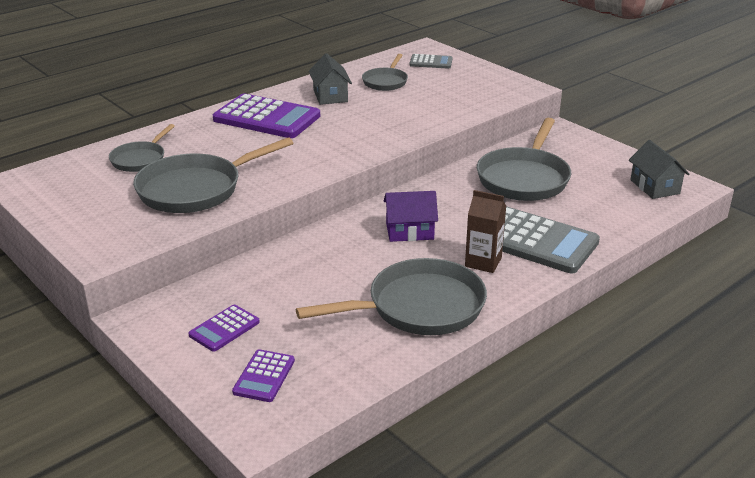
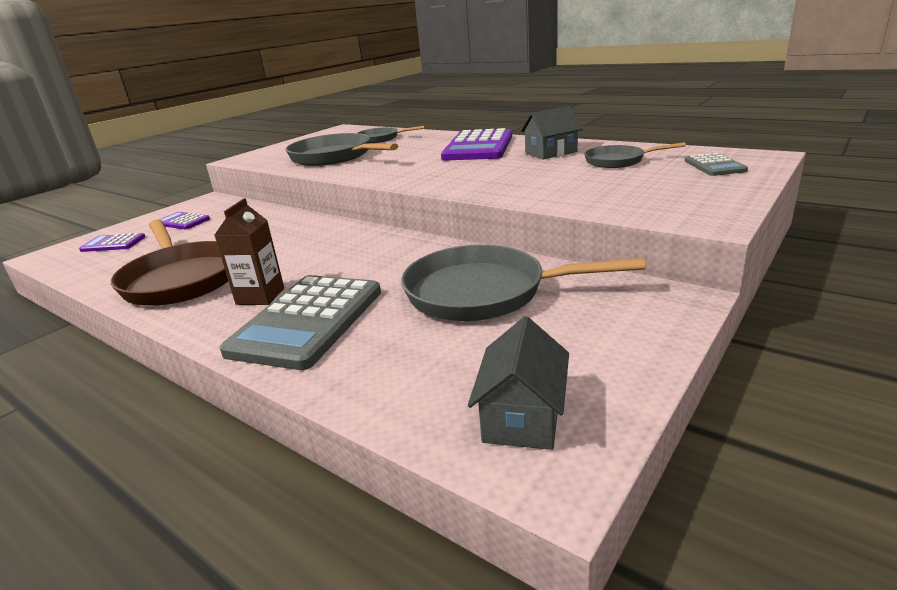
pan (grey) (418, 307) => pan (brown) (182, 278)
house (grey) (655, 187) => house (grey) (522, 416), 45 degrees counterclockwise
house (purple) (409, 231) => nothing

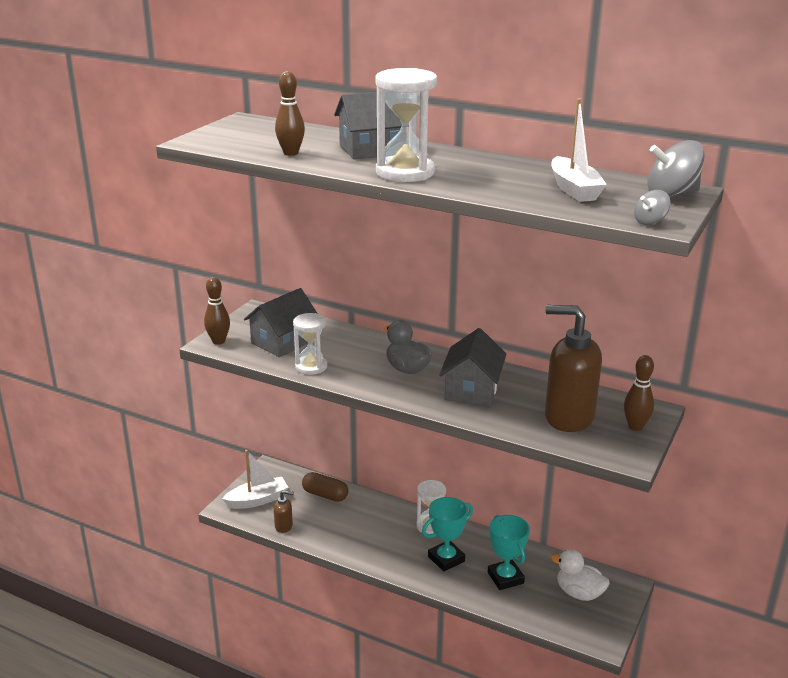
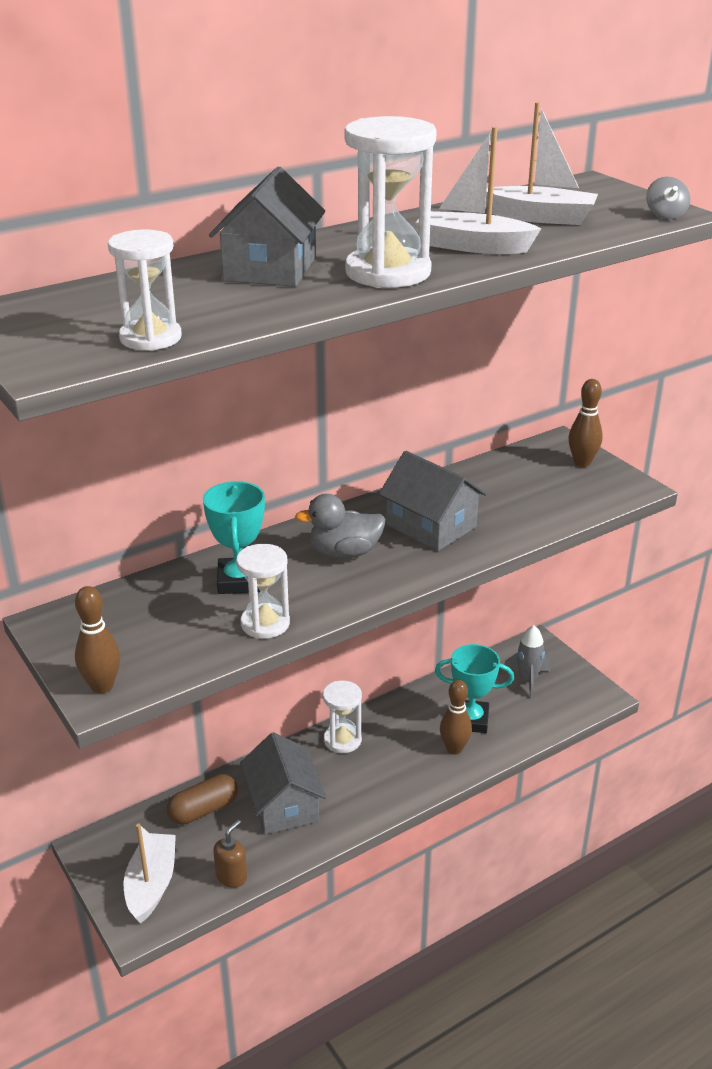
nothing => hourglass (white) (150, 338)
trophy (turquoise) (446, 559) => trophy (turquoise) (239, 581), shifted
house (grey) (283, 342) => house (grey) (283, 805), shifted
nothing => boat (white) (472, 246)
bowling pin (brown) (291, 153) => bowling pin (brown) (454, 749), shifted
duck (white) (579, 593) => rocket (grey) (527, 679)
soap dispenser (brown) (568, 417) => nothing
spinning top (grey) (671, 194) => nothing

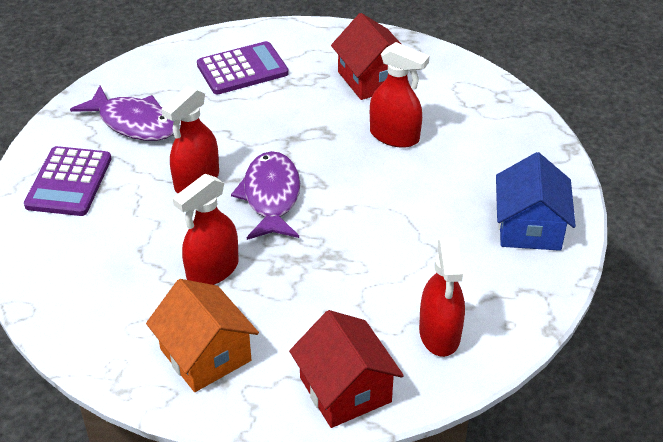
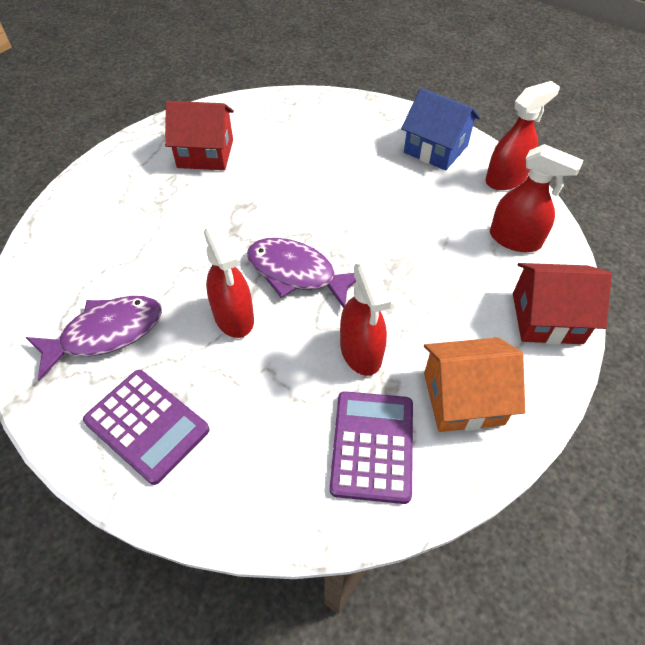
calculator (purple) (242, 69) => calculator (purple) (372, 446), shifted
spray bottle (red) (394, 136) => spray bottle (red) (506, 179), shifted

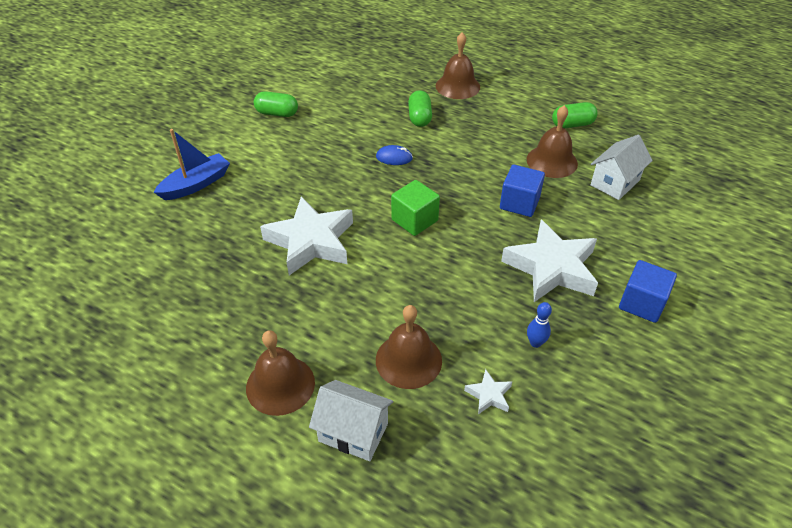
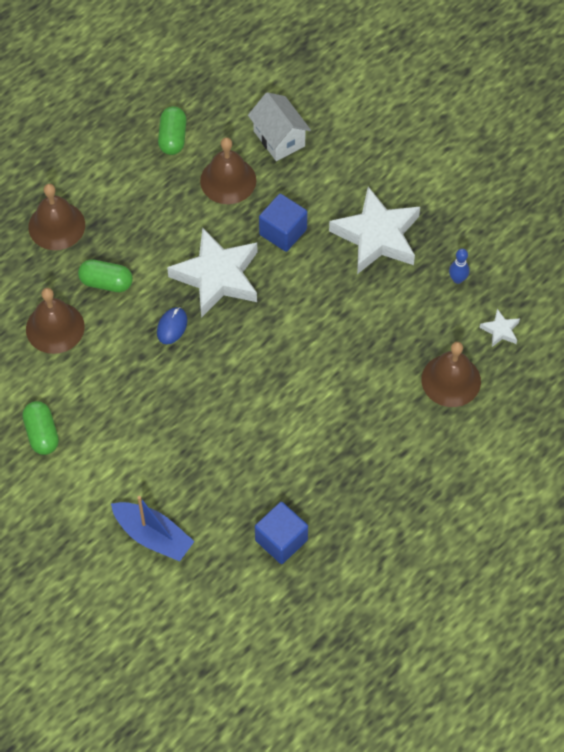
capsule (green) (277, 113) => capsule (green) (42, 434), 45 degrees counterclockwise
bell (brown) (280, 385) => bell (brown) (55, 327), shifted
boat (blue) (196, 184) => boat (blue) (153, 536), 150 degrees clockwise
star (white) (311, 241) => star (white) (217, 277), shifted
cube (blue) (642, 303) => cube (blue) (281, 540), shifted
house (white) (353, 432) => nothing
cube (green) (414, 220) => nothing

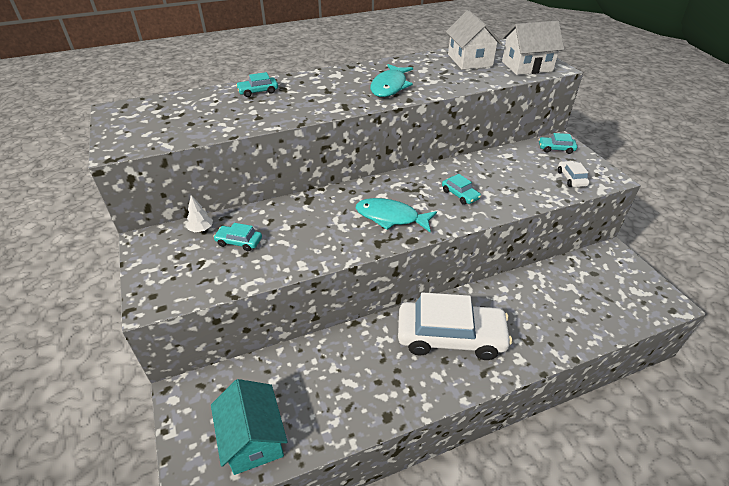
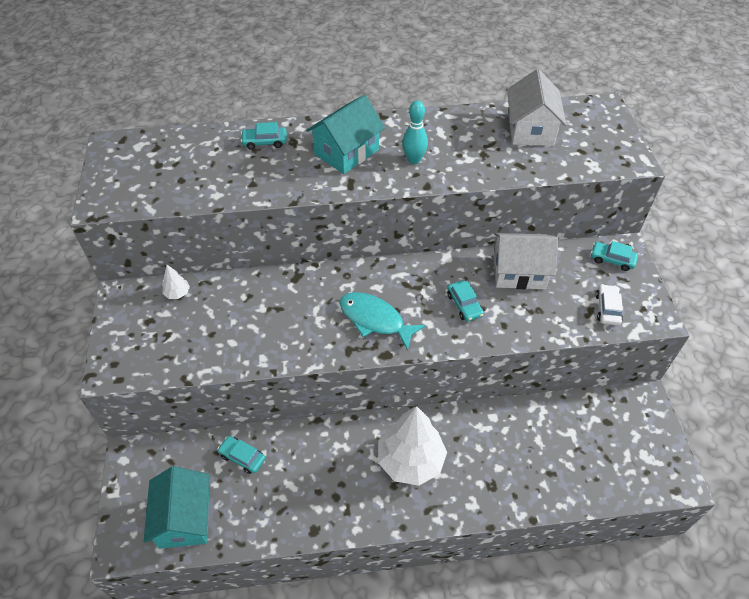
car (turquoise) (239, 242) => car (turquoise) (242, 457), shifted
nothing => house (turquoise) (346, 152)
car (white) (450, 336) => tree (white) (410, 460)
fish (turquoise) (390, 87) => bowling pin (turquoise) (414, 160)
house (white) (527, 66) => house (white) (519, 272), shifted

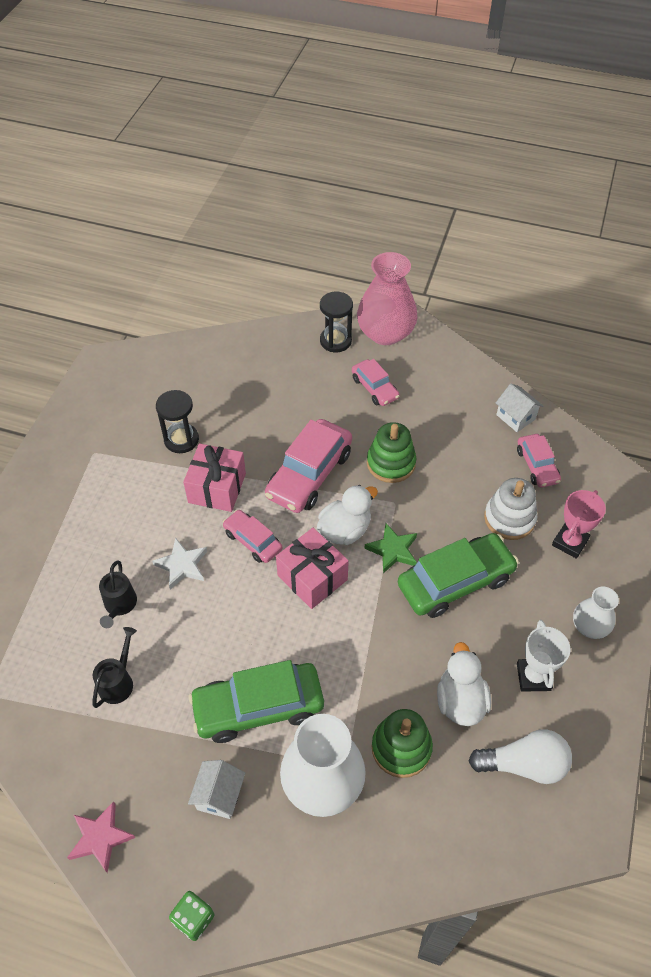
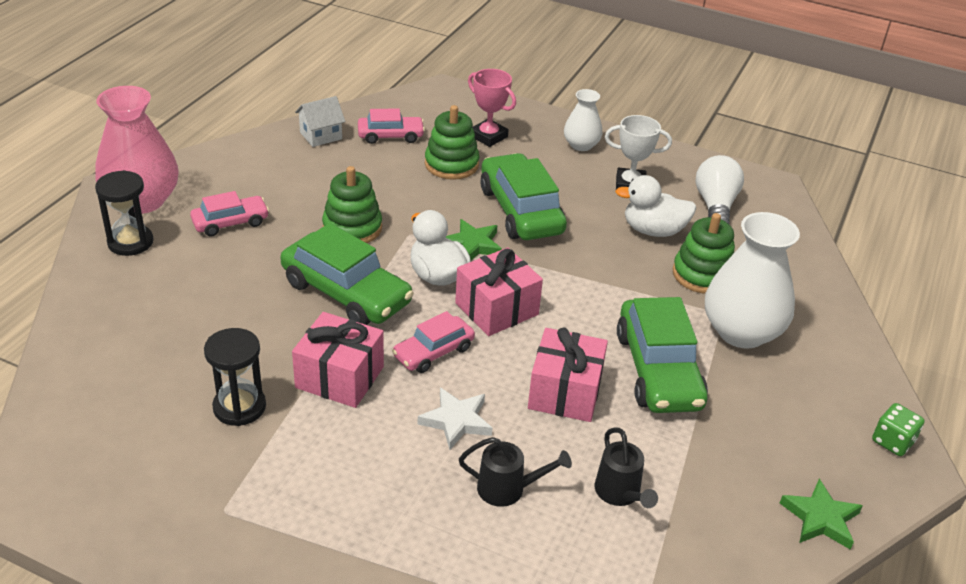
car (pink) (309, 474) => car (green) (346, 293)
stacking toy (white) (509, 518) => stacking toy (green) (451, 164)
nothing => gift (pink) (565, 392)
watering can (black) (118, 681) => watering can (black) (620, 494), 135 degrees counterclockwise
star (pink) (100, 838) => star (green) (820, 518)
house (white) (219, 795) => nothing

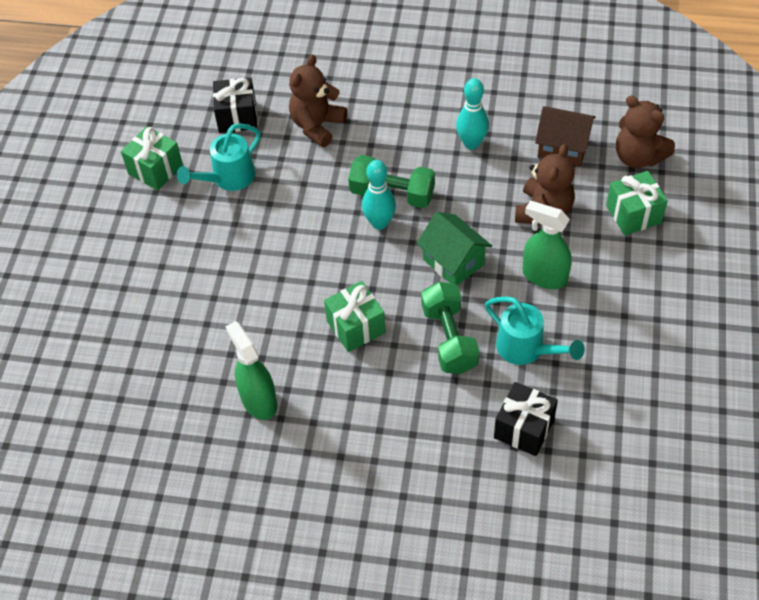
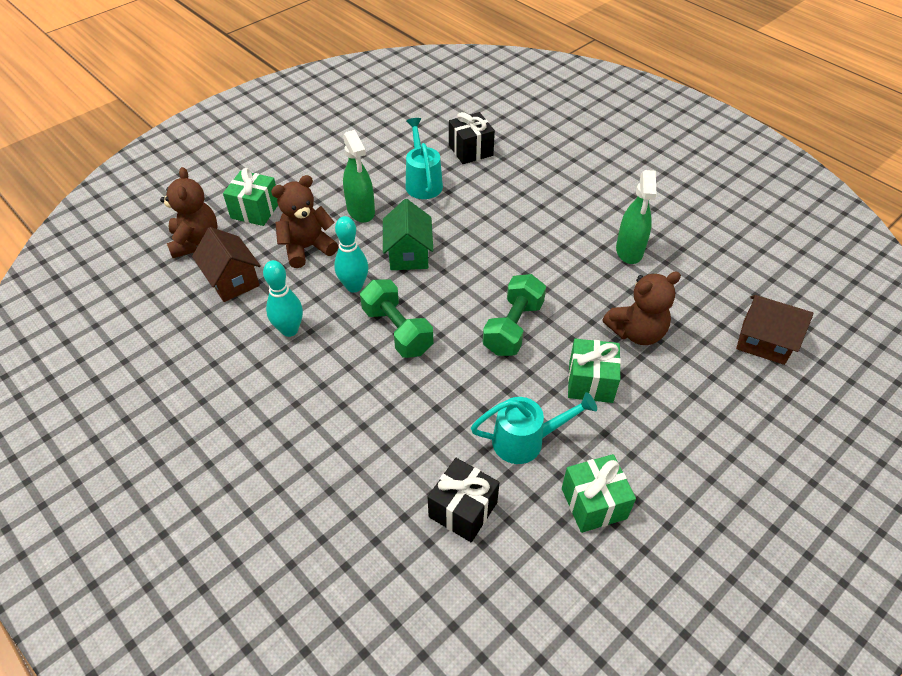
bowling pin (turquoise) (379, 223) => bowling pin (turquoise) (354, 286), shifted
dumbbell (green) (449, 338) => dumbbell (green) (513, 327), shifted
gift (green) (356, 327) => gift (green) (590, 382), shifted
teddy bear (brown) (317, 126) => teddy bear (brown) (636, 332), shifted
nothing => house (brown) (763, 342)

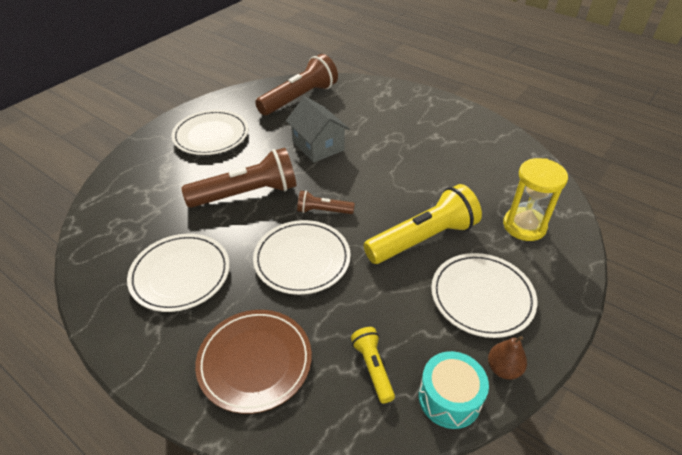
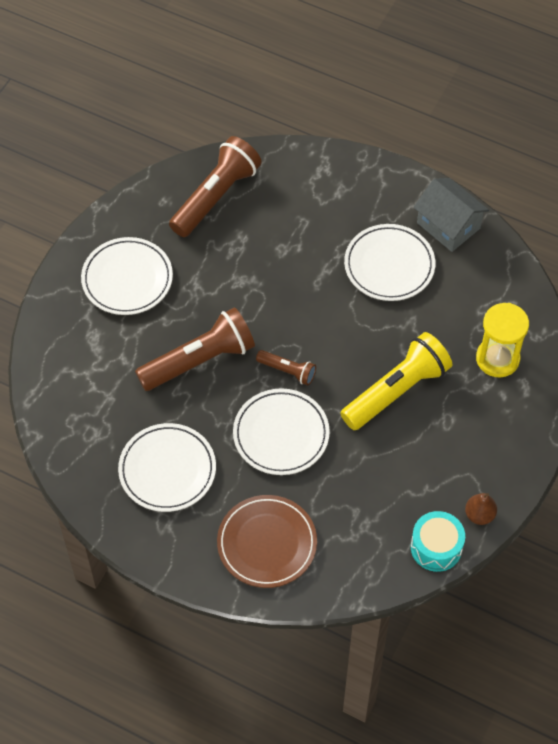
flashlight (brown) (323, 211) => flashlight (brown) (287, 371), 150 degrees counterclockwise
plate (white) (482, 297) => plate (white) (389, 265), shifted
house (grey) (318, 145) => house (grey) (448, 225), shifted
flashlight (yellow) (373, 368) => nothing

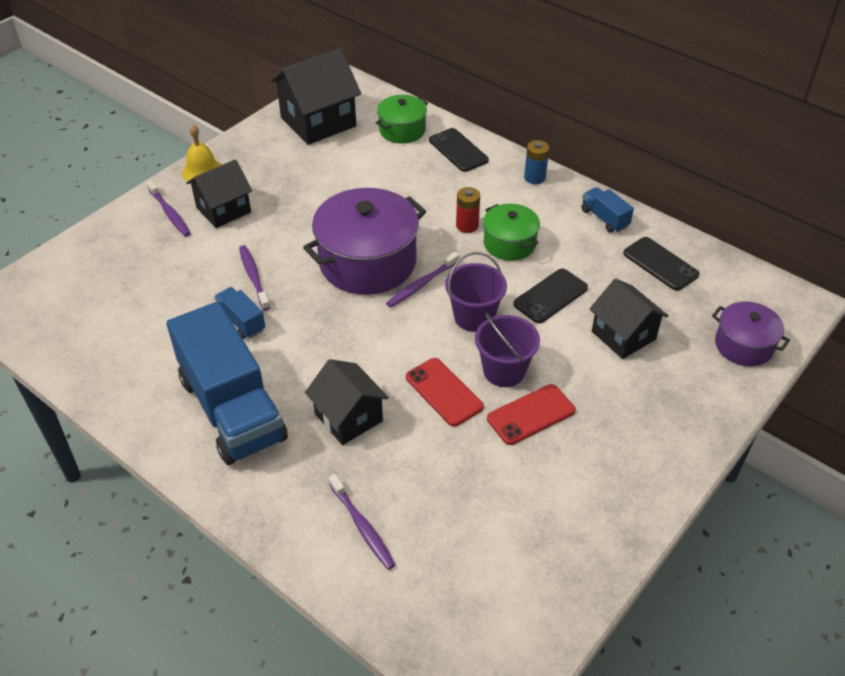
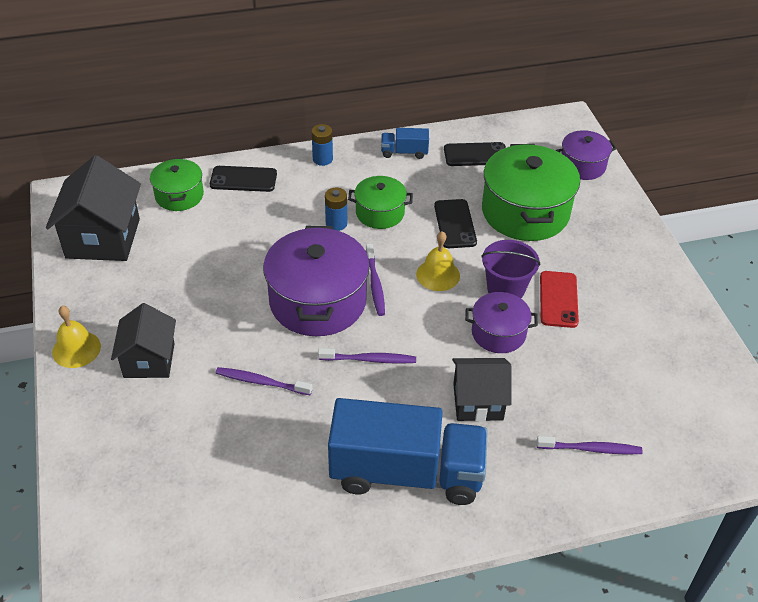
toothbrush (purple) (170, 213) => toothbrush (purple) (369, 359), shifted
battery (red) (467, 226) => battery (blue) (336, 223)
bucket (purple) (474, 317) => bell (yellow) (438, 275)
phone (red) (444, 392) => pot (purple) (498, 333)
house (black) (623, 335) => pot (green) (525, 212)
truck (blue) (241, 321) => nothing

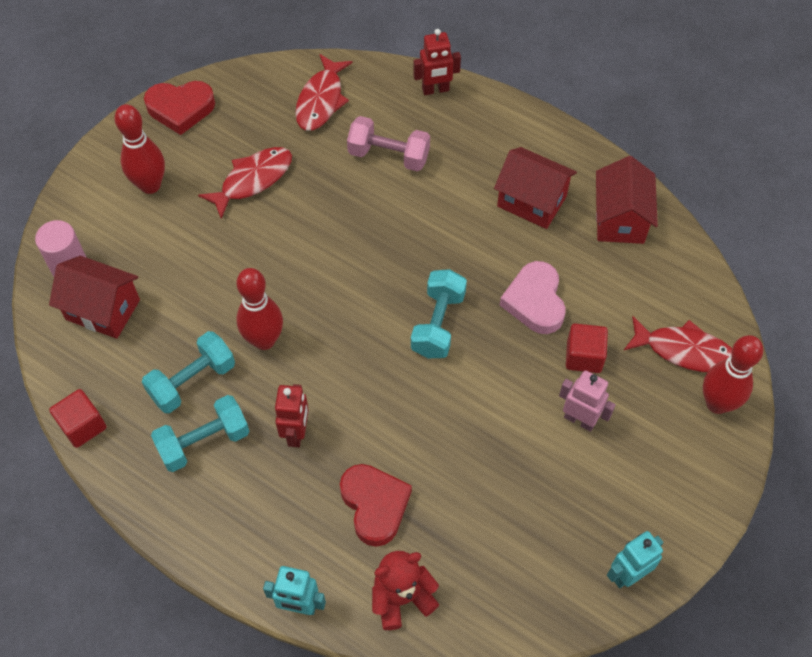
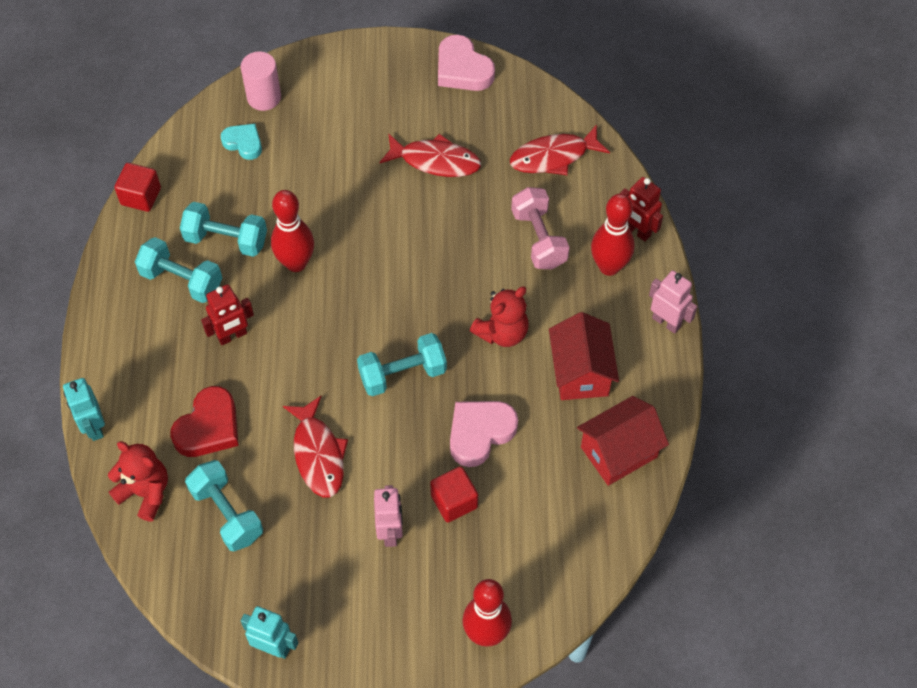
nothing => dumbbell (turquoise) (227, 513)
house (red) (103, 309) => heart (turquoise) (243, 143)
fish (red) (684, 350) => fish (red) (318, 454), shifted
heart (red) (180, 109) => heart (pink) (462, 69)
nothing => teddy bear (red) (502, 332)
bowling pin (red) (150, 185) => bowling pin (red) (609, 266), shifted
nothing => robot (pink) (666, 322)

